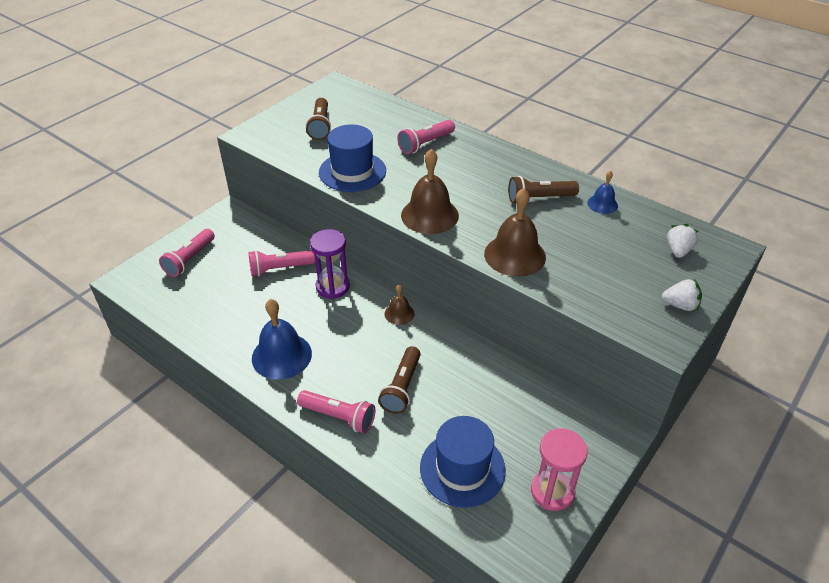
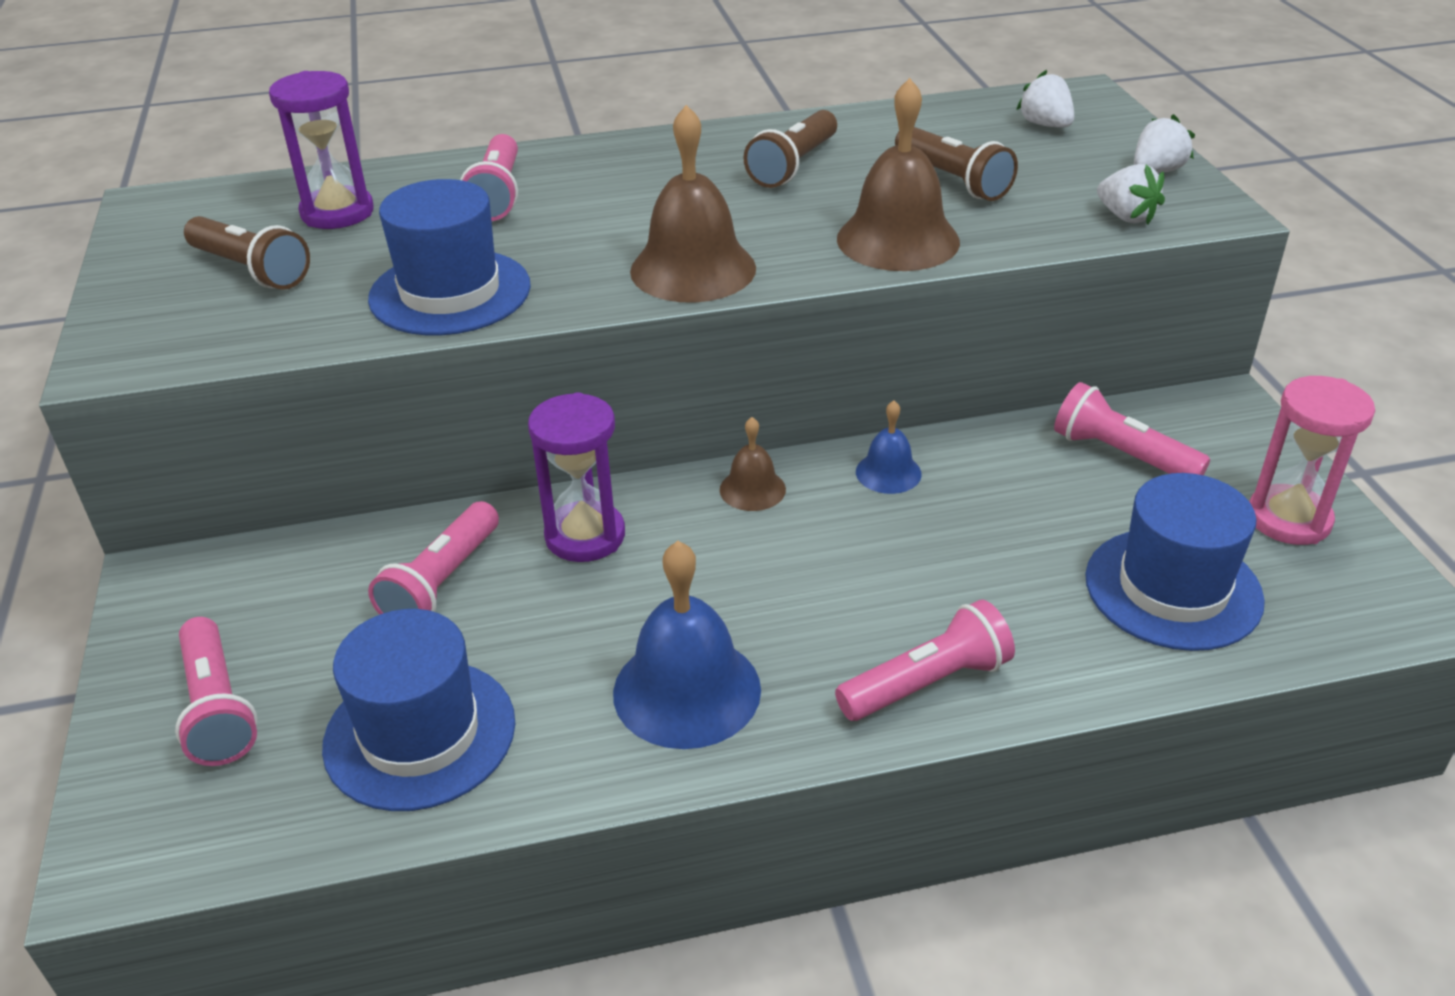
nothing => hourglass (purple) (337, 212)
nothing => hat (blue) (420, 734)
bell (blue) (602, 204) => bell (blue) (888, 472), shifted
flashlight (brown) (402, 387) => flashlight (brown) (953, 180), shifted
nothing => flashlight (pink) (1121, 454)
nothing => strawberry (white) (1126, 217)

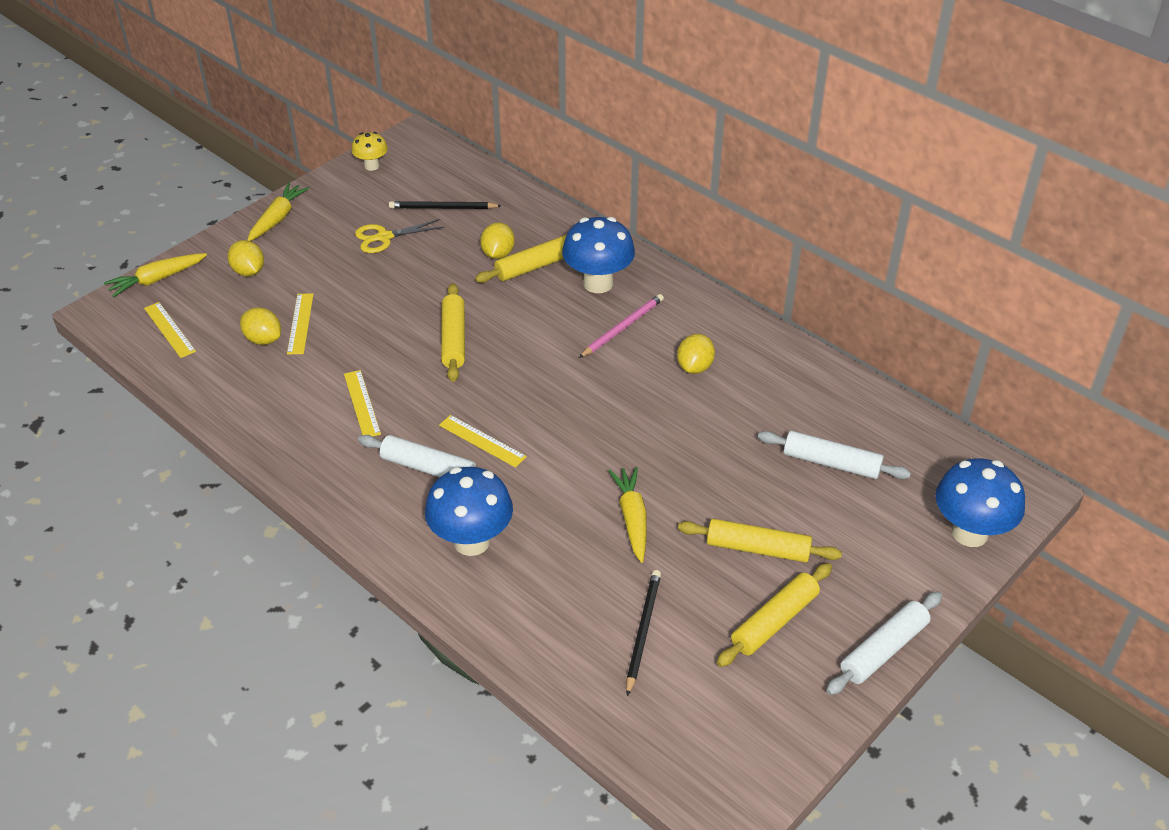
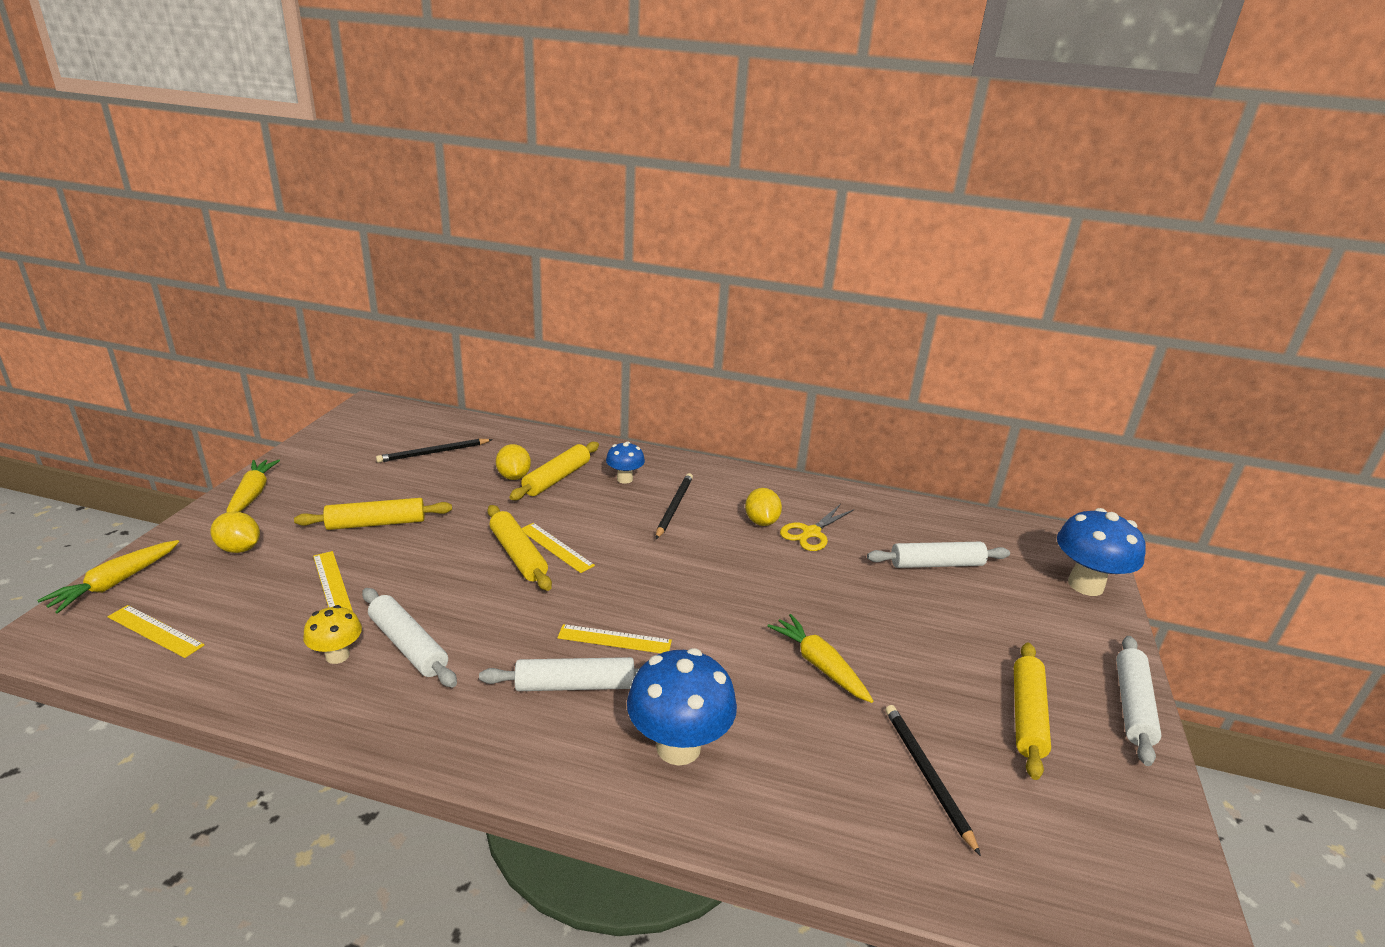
rolling pin (yellow) (758, 549) => rolling pin (yellow) (376, 523), shifted
mushroom (yellow) (371, 166) => mushroom (yellow) (337, 655), shifted
nothing => rolling pin (white) (408, 645)
ruler (yellow) (361, 404) => ruler (yellow) (556, 547), shifted
mushroom (blue) (598, 283) => mushroom (blue) (624, 479), x0.55
pencil (pink) (622, 327) => pencil (black) (674, 507)
scissors (yellow) (384, 237) => scissors (yellow) (811, 533), shifted
lemon (yellow) (263, 339) => nothing

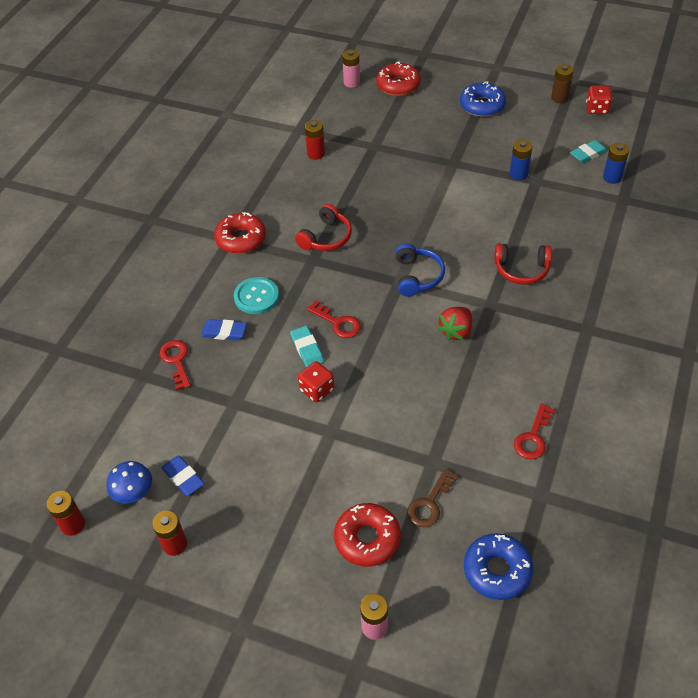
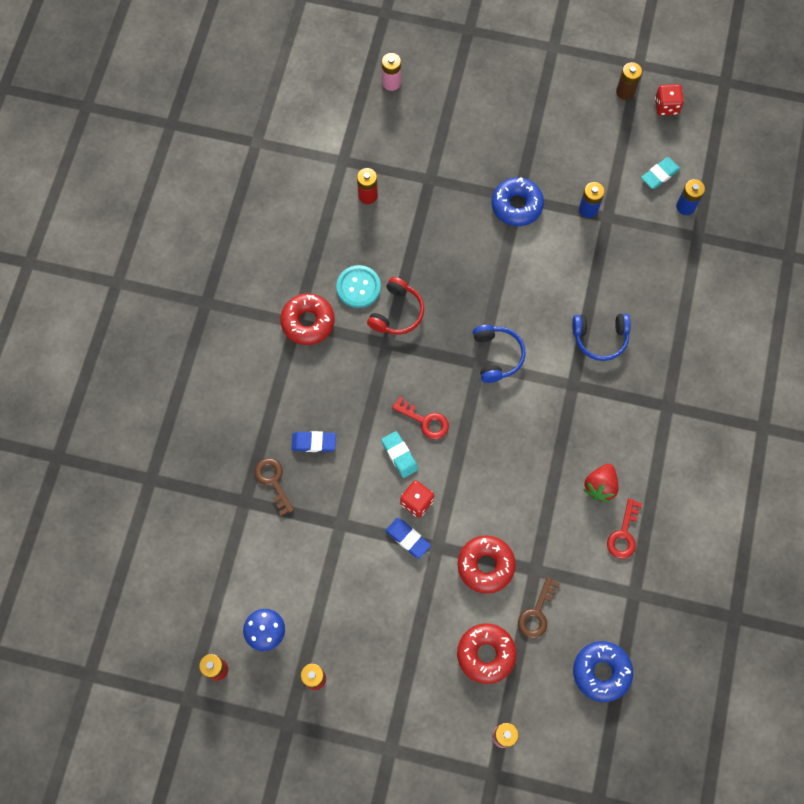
key (red) (176, 361) => key (brown) (273, 481)
button (turquoise) (256, 297) => button (turquoise) (358, 287), shifted
eraser (blue) (183, 477) => eraser (blue) (408, 538), shifted
donut (red) (398, 85) => donut (red) (485, 565), shifted
donut (blue) (482, 105) => donut (blue) (516, 205), shifted
headphones (red) (521, 269) => headphones (blue) (600, 338)
strawberry (red) (456, 331) => strawberry (red) (600, 486), shifted

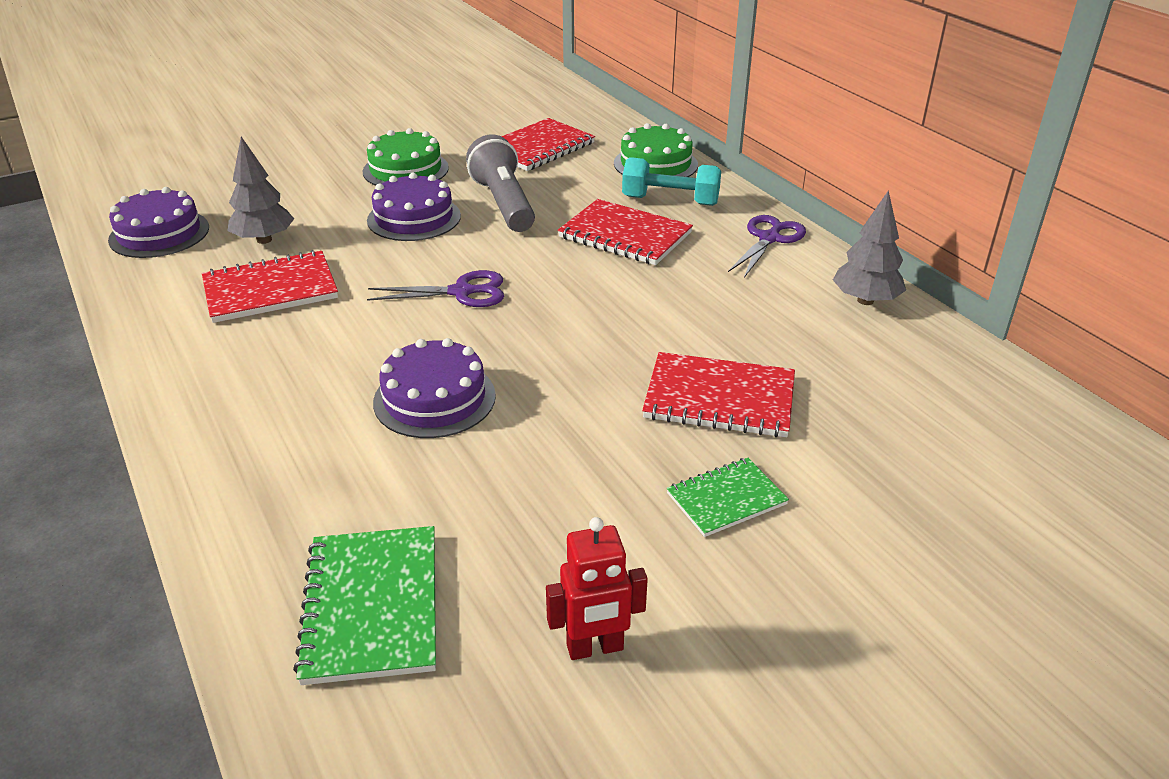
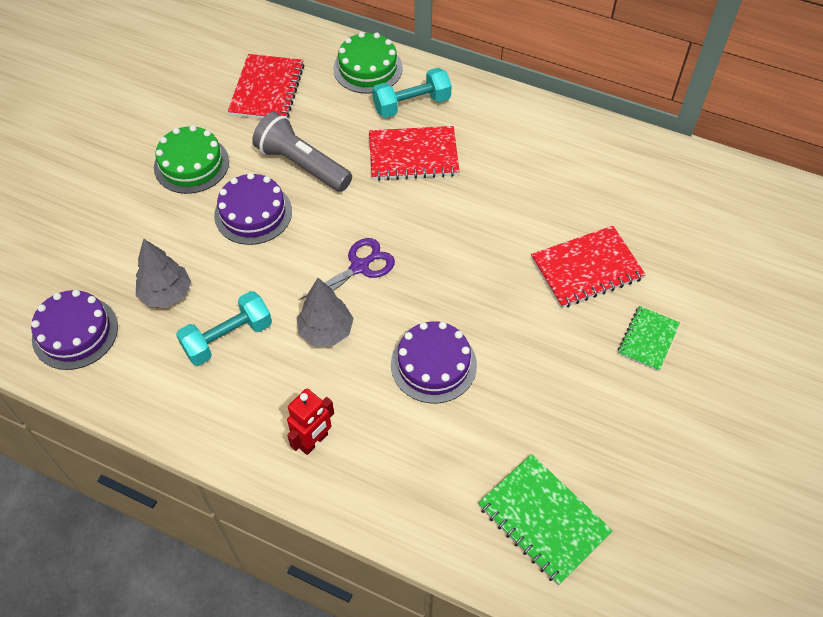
notebook (red) (270, 290) => dumbbell (turquoise) (228, 338)
robot (red) (595, 648) => robot (red) (314, 441), shifted
tree (grey) (865, 300) => tree (grey) (326, 331), shifted
scissors (purple) (769, 238) => nothing

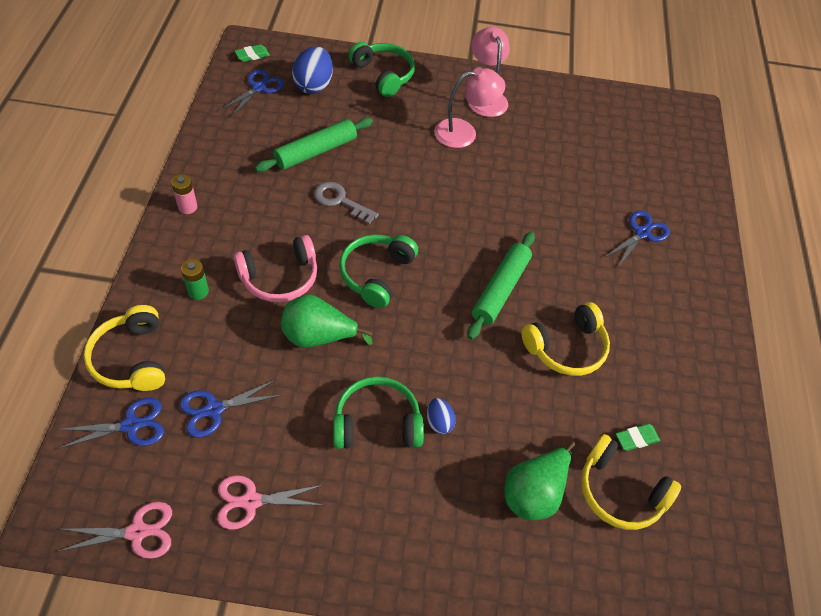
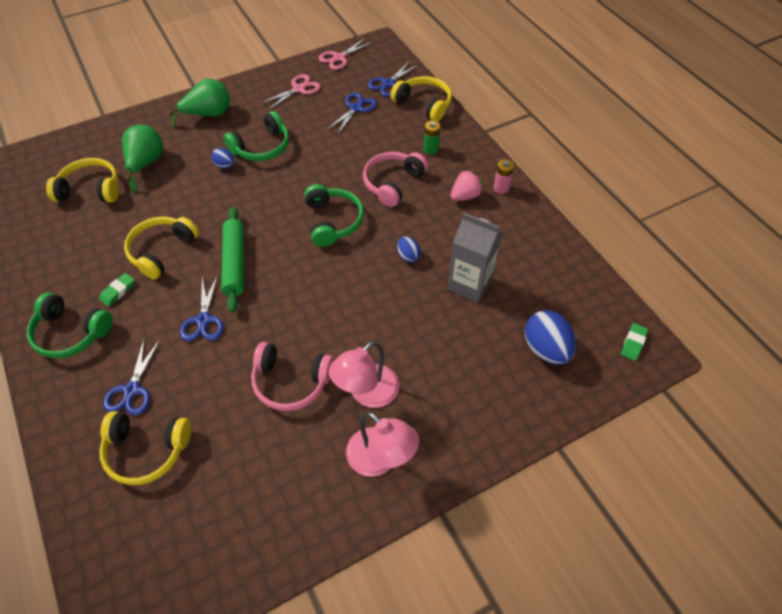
headphones (green) (383, 75) => headphones (green) (71, 332), shifted
eraser (green) (636, 438) => eraser (green) (118, 291), shifted
nothing => headphones (yellow) (146, 450)
pear (green) (318, 336) => pear (green) (208, 114), shifted
scissors (blue) (259, 88) => scissors (blue) (203, 320), shifted
nothing => headphones (pink) (291, 382)
key (grey) (340, 201) => egg (blue) (408, 256)
rolling pin (green) (315, 151) => carton (grey) (469, 284)
nothing => strawberry (pink) (465, 196)

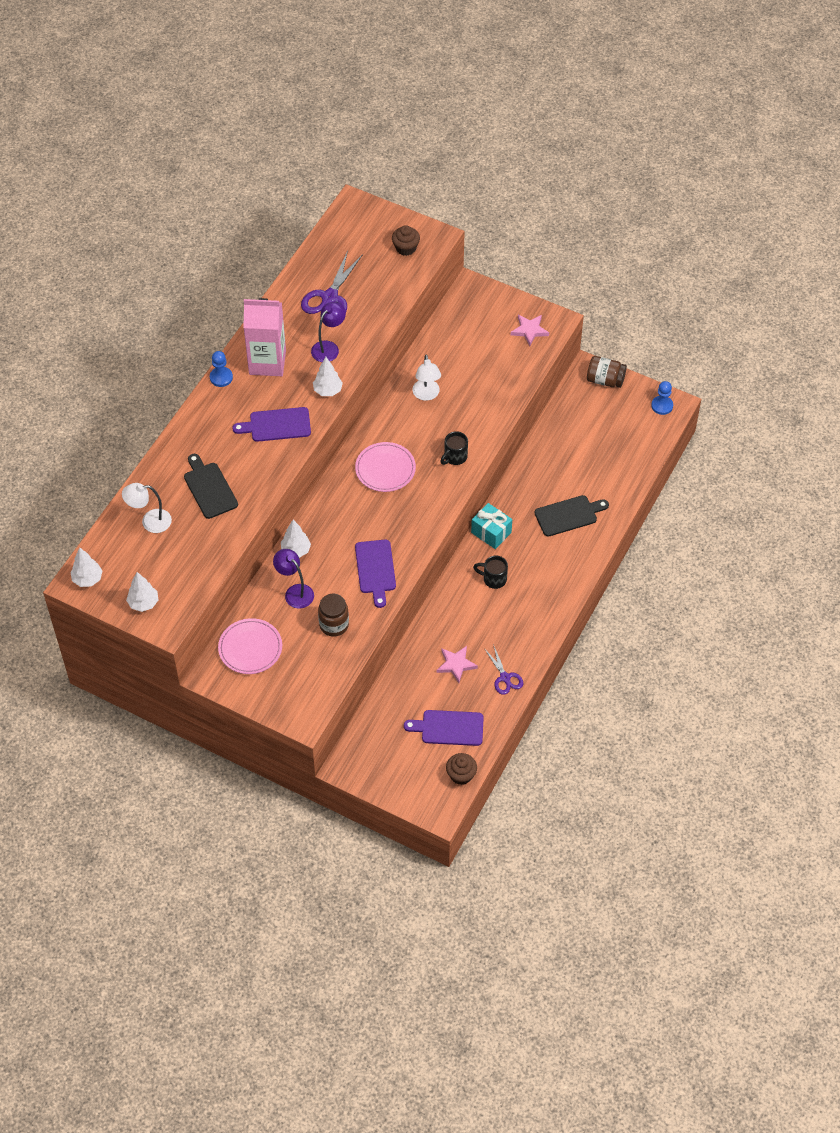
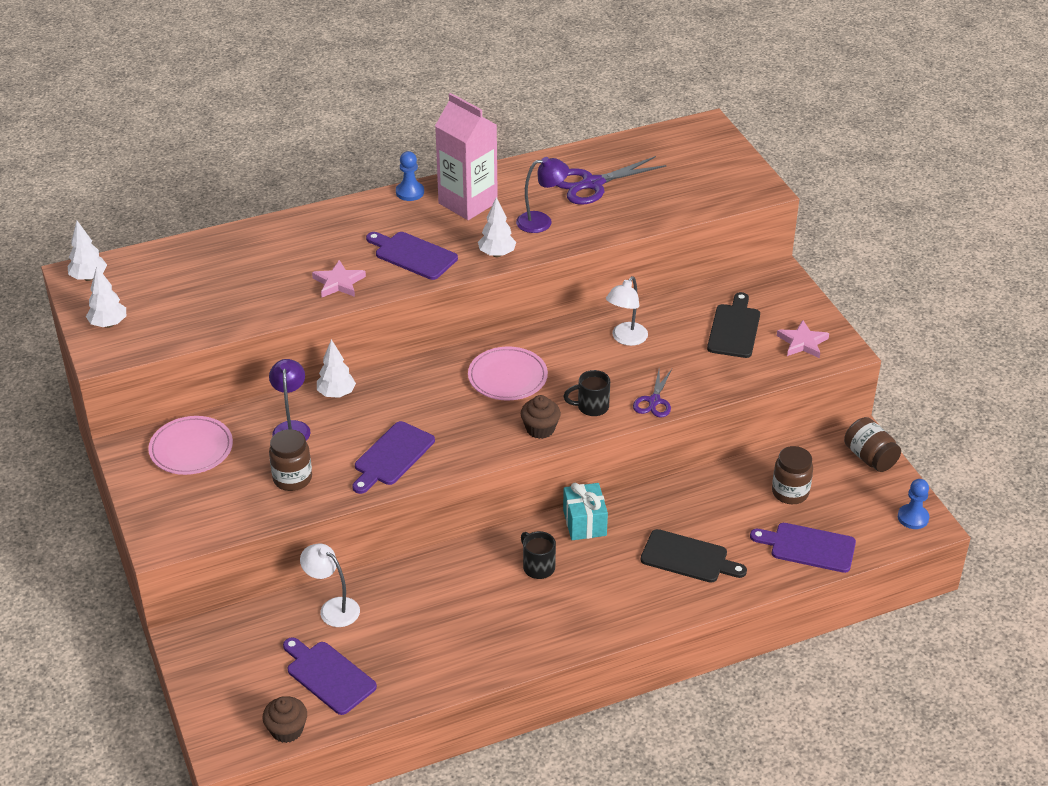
lamp (white) (150, 521) => lamp (white) (333, 608), shifted
star (pink) (456, 664) => star (pink) (338, 282), shifted
cupcake (brown) (405, 248) => cupcake (brown) (540, 429), shifted
scissors (purple) (505, 677) => scissors (purple) (654, 401), shifted
cutting board (black) (209, 488) => cutting board (black) (734, 329), shifted
nothing => cutting board (purple) (808, 547)
nothing => jar (brown) (790, 492)

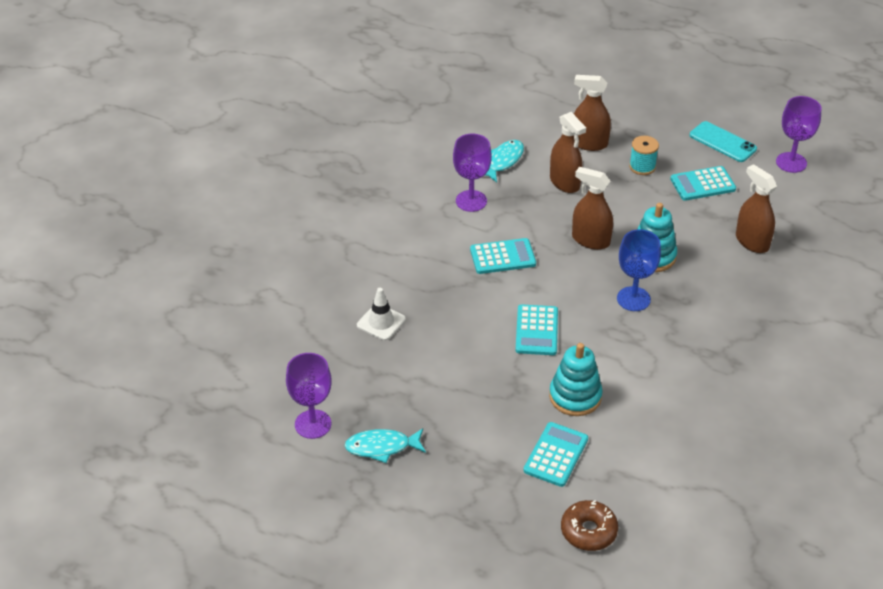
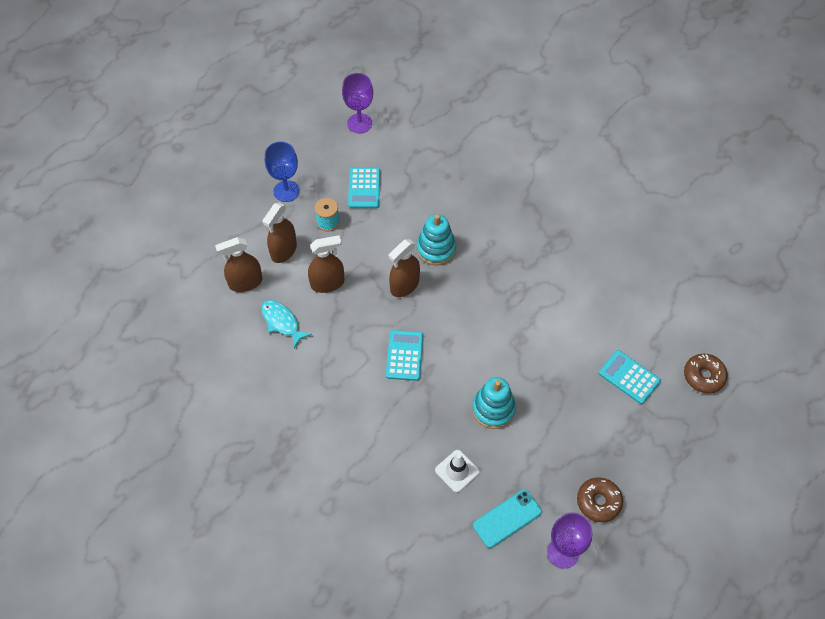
spray bottle (brown) (752, 242) => spray bottle (brown) (245, 282), shifted
goblet (blue) (633, 299) => goblet (blue) (286, 191), shifted
stacking toy (turquoise) (575, 396) => stacking toy (turquoise) (493, 409), shifted
phone (turquoise) (722, 142) => phone (turquoise) (507, 518), shifted
fish (turquoise) (382, 447) => donut (brown) (598, 502)
goblet (purple) (471, 201) => nothing
calculator (turquoise) (536, 330) => nothing

